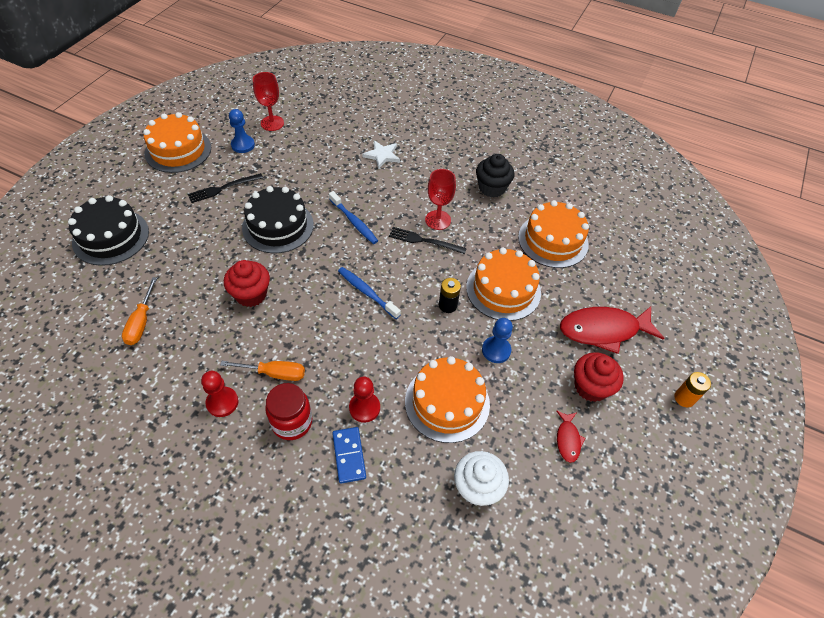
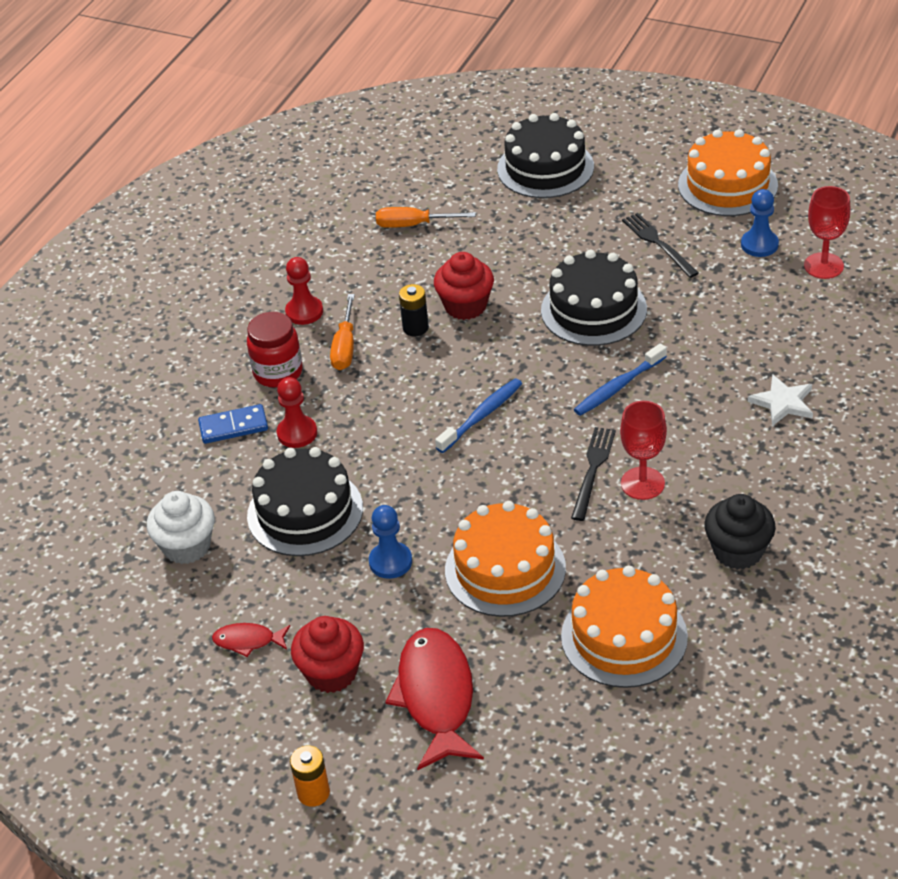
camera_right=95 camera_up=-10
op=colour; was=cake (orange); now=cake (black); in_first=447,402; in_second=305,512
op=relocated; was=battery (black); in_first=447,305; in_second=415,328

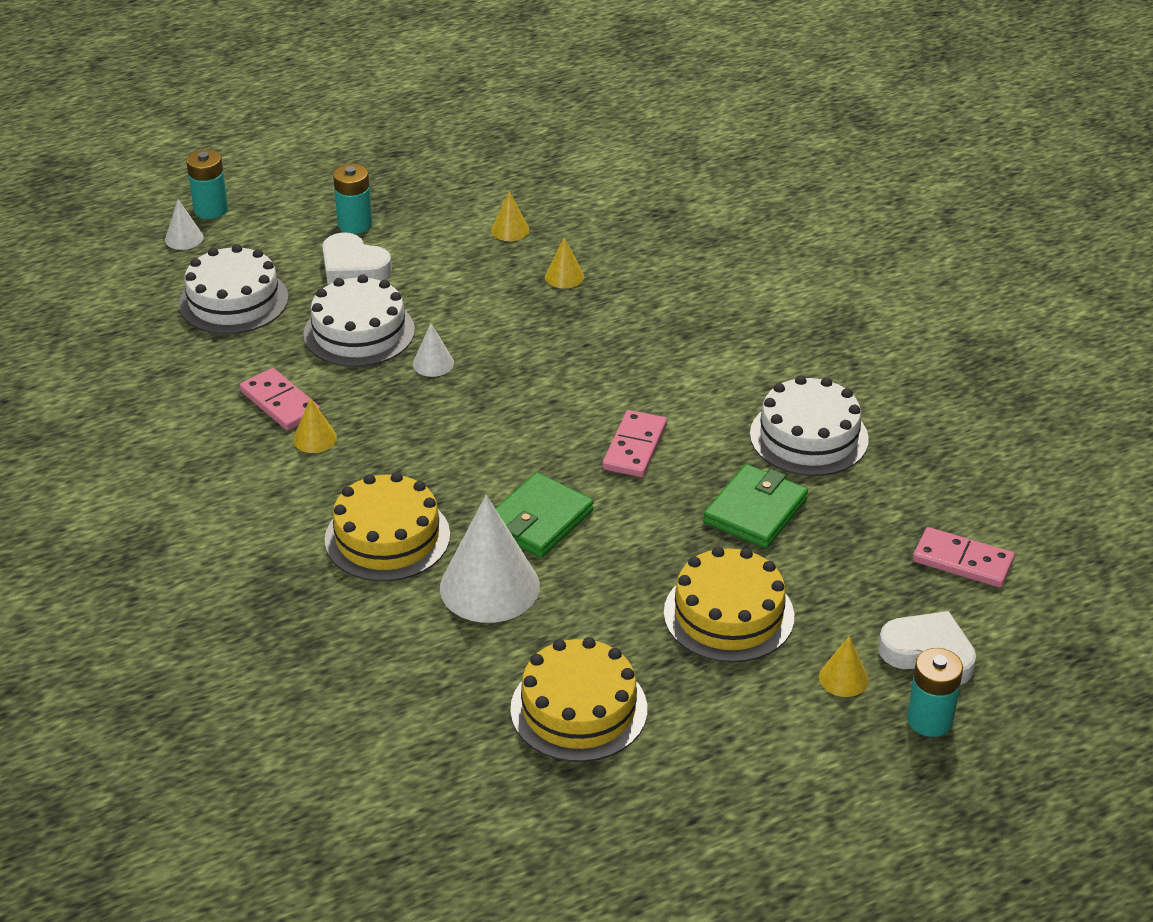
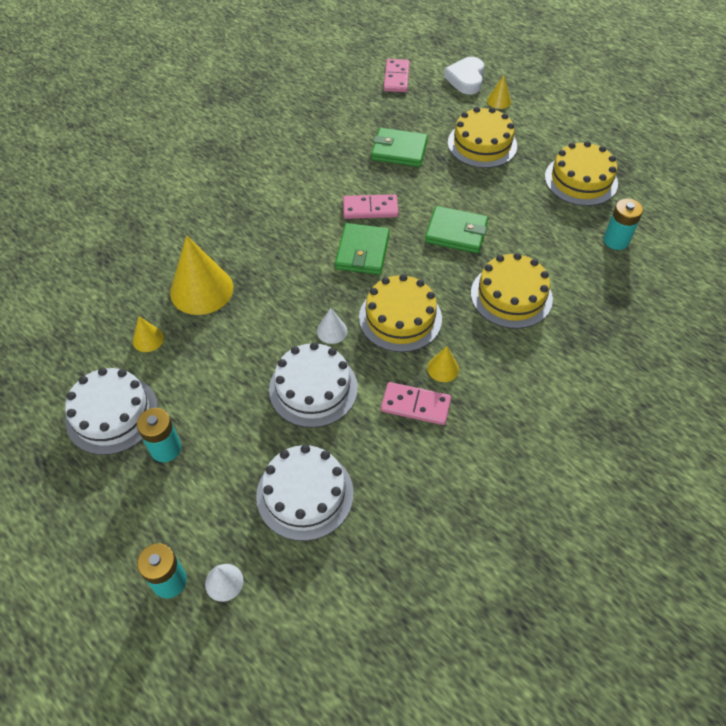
camera_right=-110 camera_up=15
op=relocated; was=cake (white); in_first=809,437; in_second=112,414
op=size; was=cone (yellow); in_first=564,276; in_second=201,290; ratio=2.12
op=appeared; now=wallet (green); in_second=362,252
op=appeared; now=cake (yellow); in_second=400,318
op=spun; was=domino (pink); in_first=280,403; in_second=415,405; clockwise=75
op=relocated; was=battery (turquoise); in_first=929,720; in_second=616,240
op=missing; was=heart (white); in_first=353,267
op=missing; was=cone (white); in_first=489,586

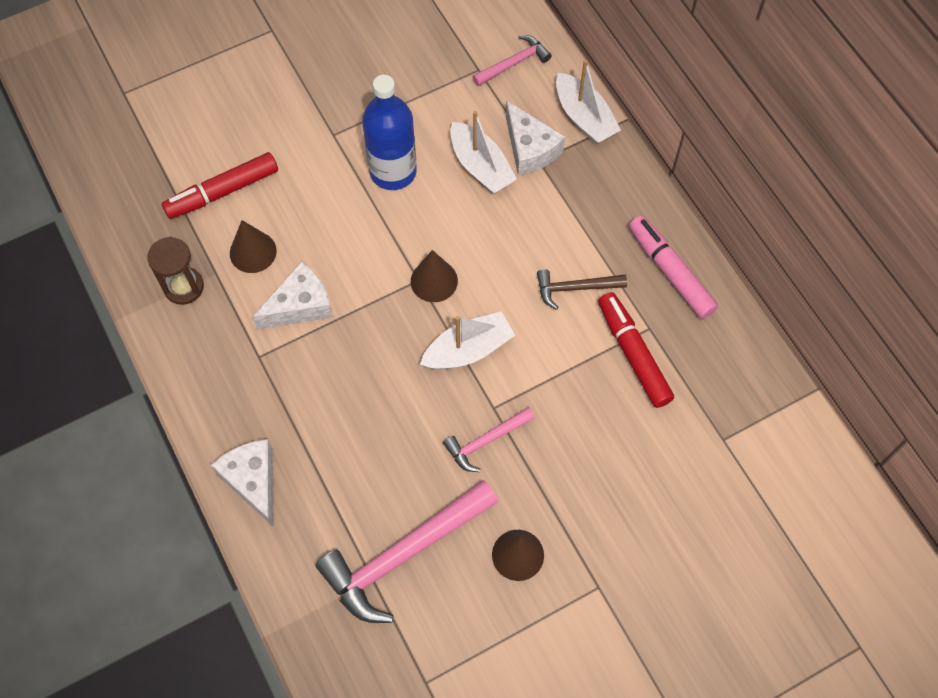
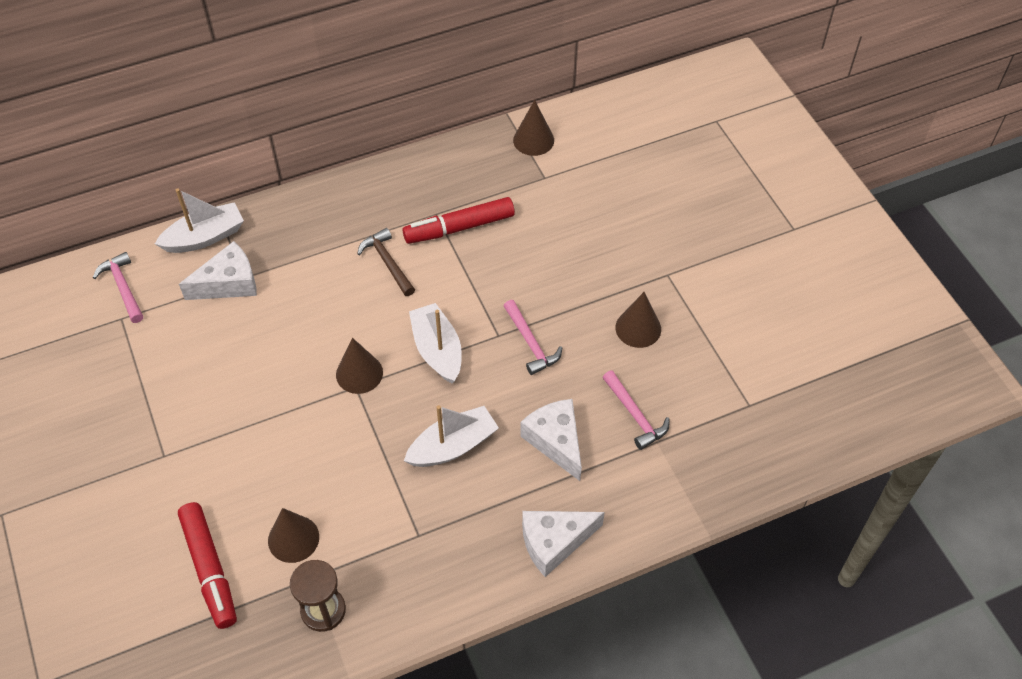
camera_right=-85 camera_up=-10
op=spun; was=hammer (brown); in_first=575,288; in_second=387,262; clockwise=150
op=relocated; was=boat (white); in_first=481,167; in_second=453,446
op=appeared; now=cone (brown); in_second=533,140
op=relocated; was=cheese (white); in_first=300,305; in_second=555,441
op=size; was=hammer (pink); in_first=403,555; in_second=635,415; ratio=0.52
op=missing; was=bottle (blue); in_first=393,171
op=missing; was=marker (pink); in_first=670,271

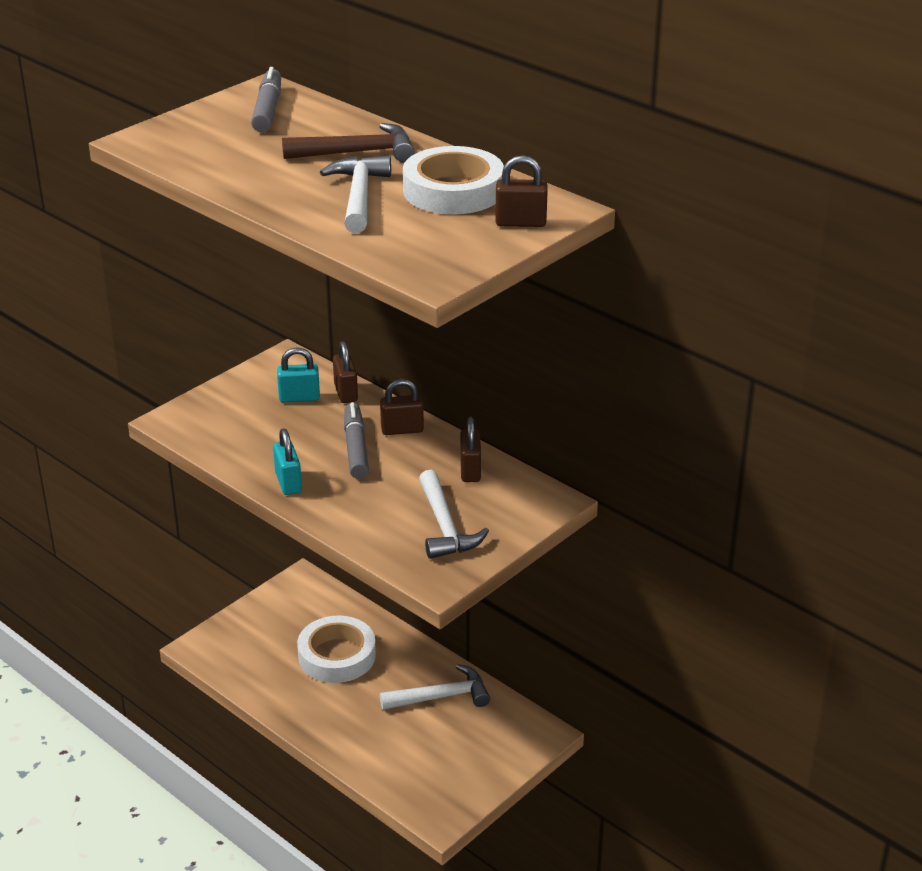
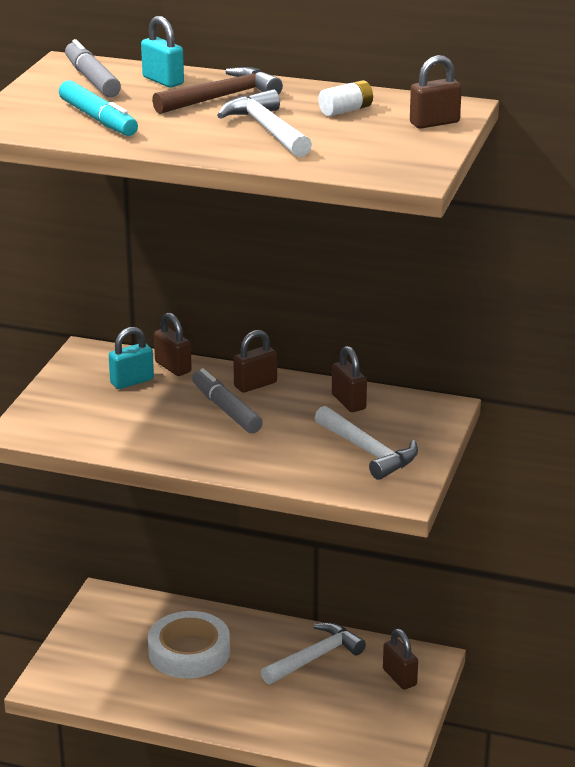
camera_right=-25 camera_up=-5
op=appeared; now=marker (turquoise); in_second=98,119
op=relocated; was=padlock (turquoise); in_first=288,483; in_second=163,81
op=exchanged; was=tape (white); now=battery (white); in_first=453,190; in_second=346,110
op=appeared; now=padlock (brown); in_second=399,677

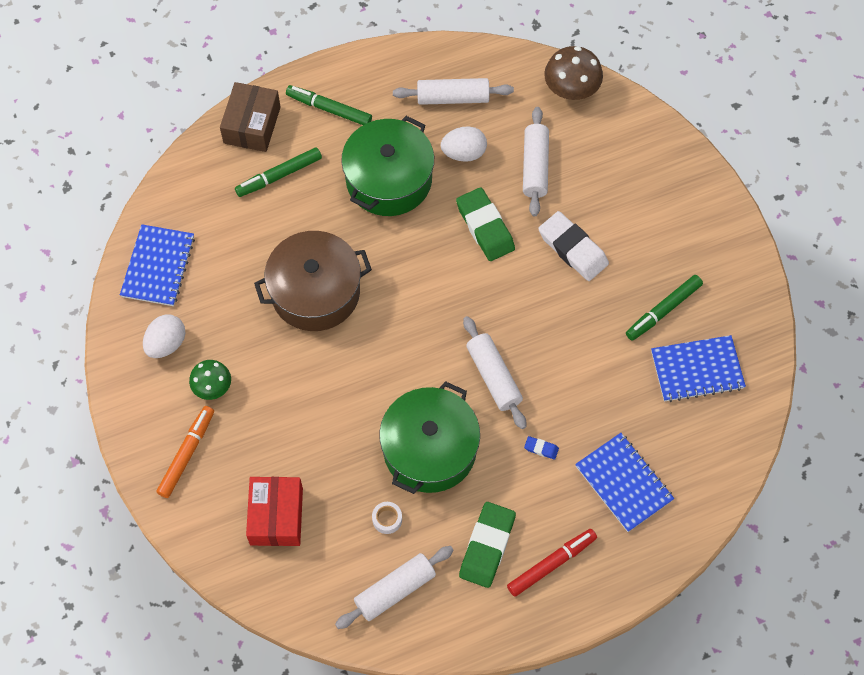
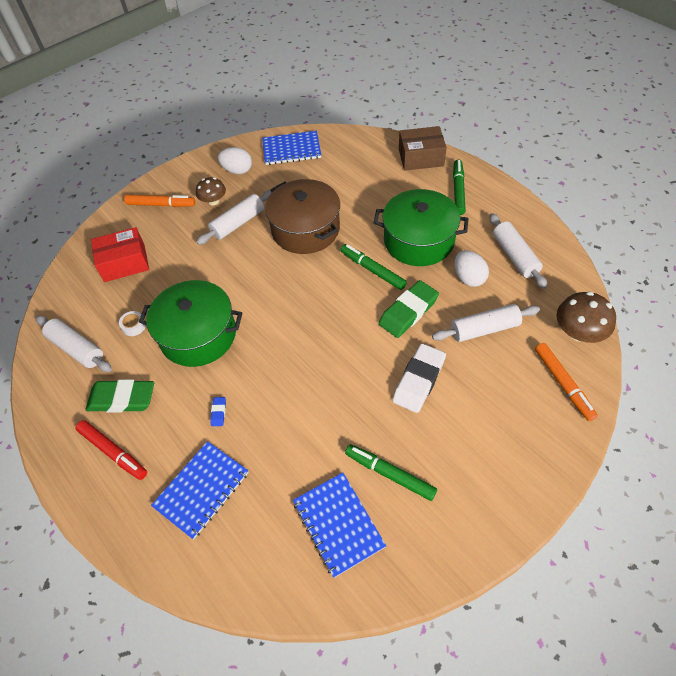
camera_right=75 camera_up=-10
op=colour; was=mushroom (green); now=mushroom (brown); in_first=212,387; in_second=213,201
op=relocated; was=rolling pin (white); in_first=493,377; in_second=238,223
op=relocated; was=marker (green); in_first=279,176; in_second=372,270
op=appeared; now=marker (orange); in_second=563,384

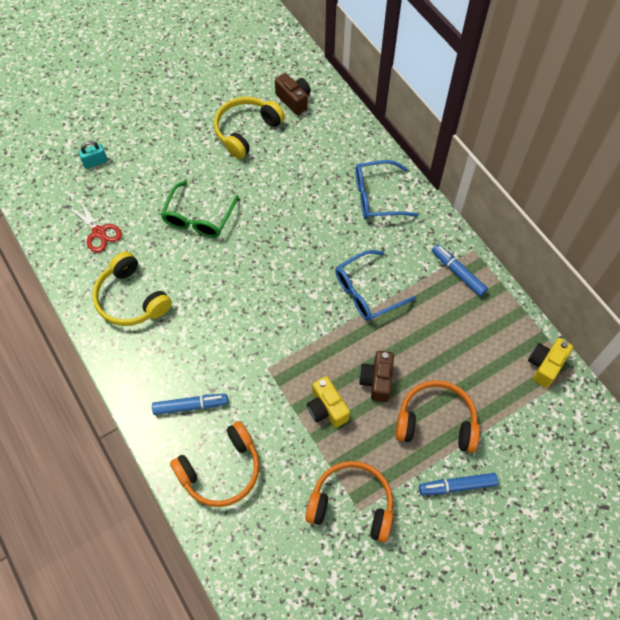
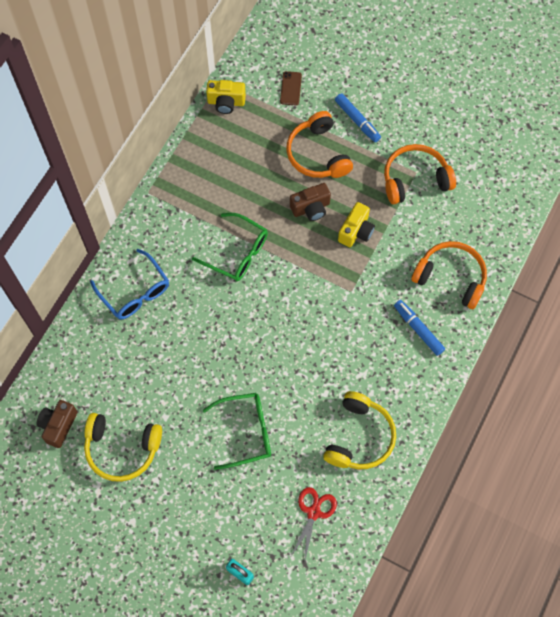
camera_right=-120 camera_up=5
op=colour; was=glasses (blue); now=glasses (green); in_first=367,292; in_second=237,253
op=appeared; now=phone (brown); in_second=291,88
op=spun; was=headphones (orange); in_first=352,504; in_second=415,179; clockwise=90
op=missing; was=marker (blue); in_first=458,273

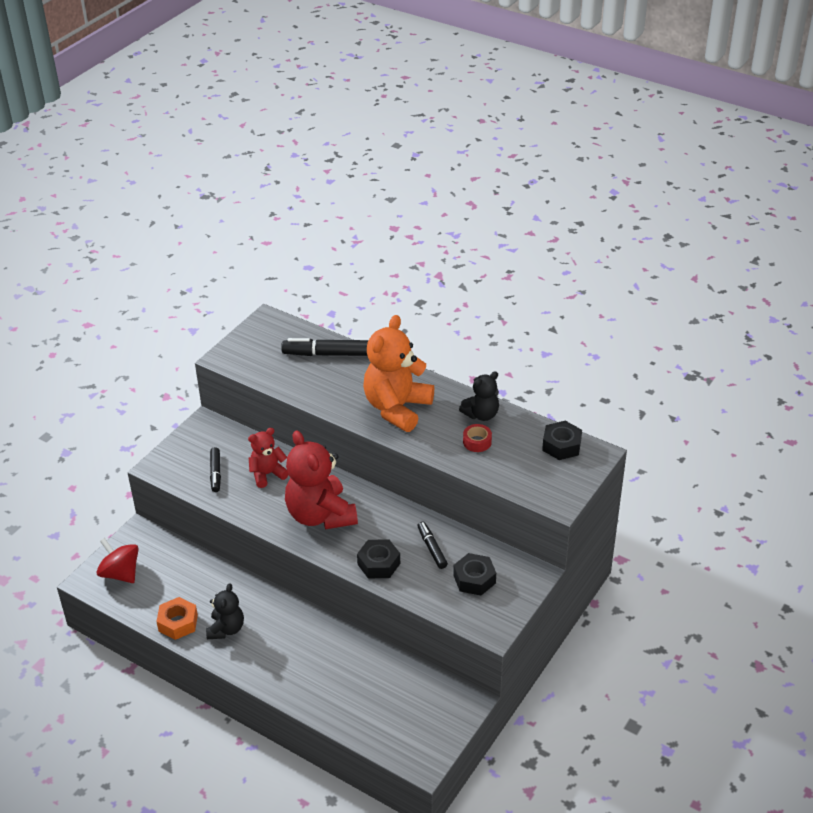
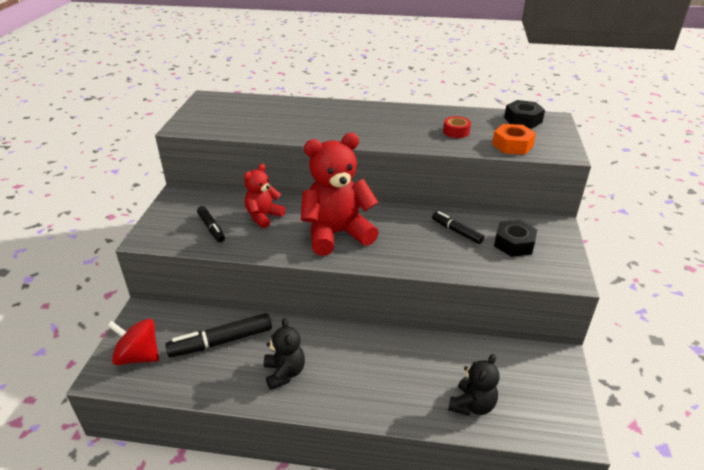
camera_right=-25 camera_up=-5
op=relocated; was=marker (black); in_first=327,354; in_second=221,341
op=spun; was=teddy bear (red); in_first=320,515; in_second=337,234; clockwise=120
op=relocated; was=teddy bear (black); in_first=481,414; in_second=472,405
op=relocated; was=nut (orange); in_first=178,623; in_second=512,145
op=missing; was=nut (black); in_first=378,564
op=missing; was=teddy bear (orange); in_first=397,408

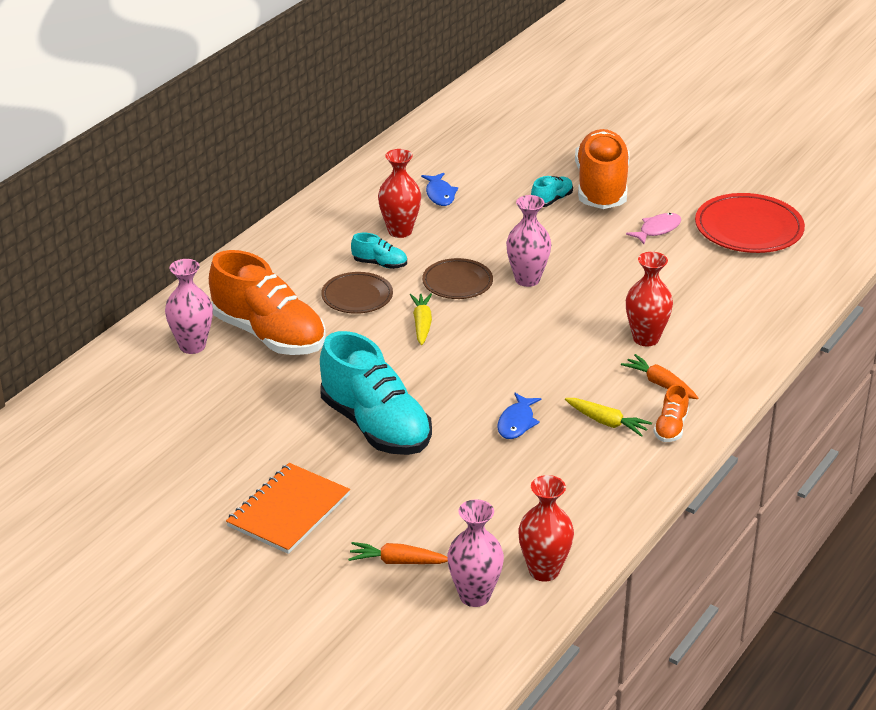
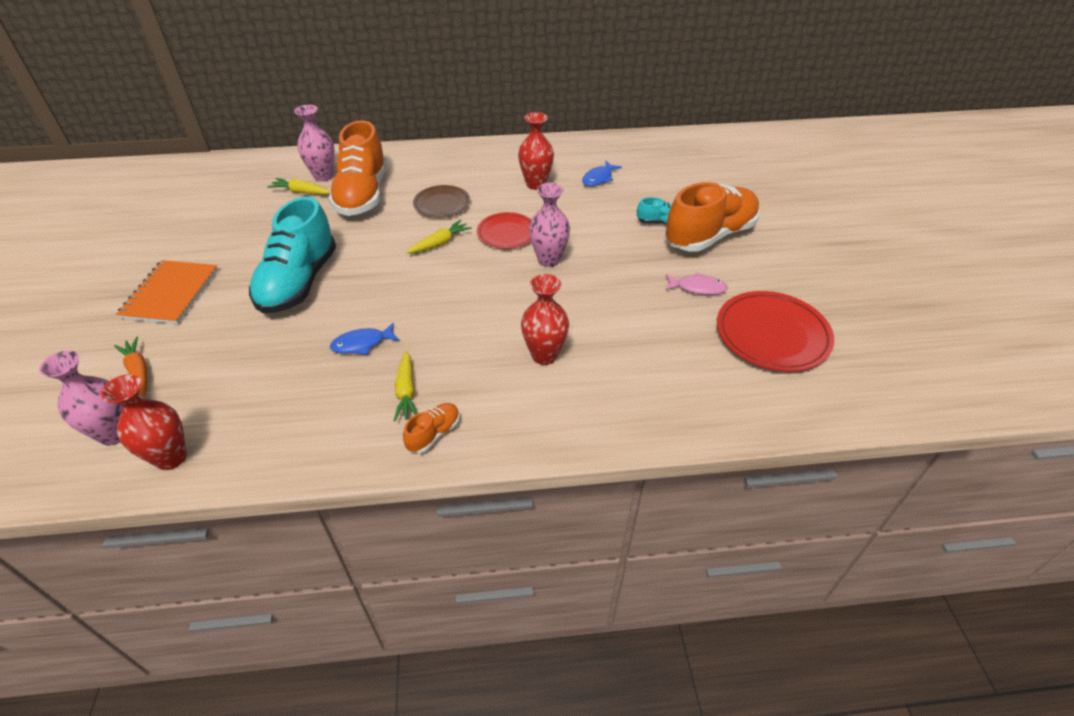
camera_right=50 camera_up=10
op=spun; was=notebook (orange); in_first=289,511; in_second=171,294; clockwise=-75
op=appeared; now=carrot (yellow); in_second=301,192
op=spun; was=shoe (orange); in_first=671,428; in_second=434,434; clockwise=150
op=colour; was=plate (brown); now=plate (red); in_first=457,282; in_second=507,233
op=missing; was=shoe (turquoise); in_first=380,264
op=missing; was=carrot (orange); in_first=660,384

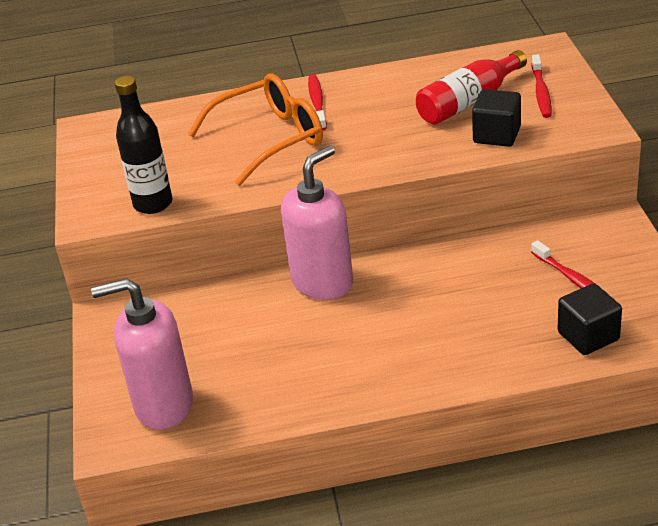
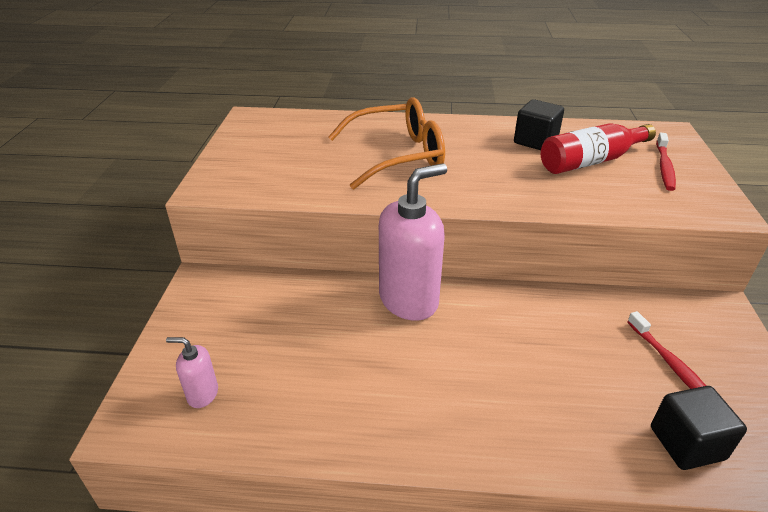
camera_right=10 camera_up=0
op=size; was=soap dispenser (pink); in_first=163,405; in_second=202,394; ratio=0.46
op=relocated; was=cube (black); in_first=497,135; in_second=535,141
op=missing; was=bottle (black); in_first=153,204
op=missing; was=toothbrush (red); in_first=317,103

